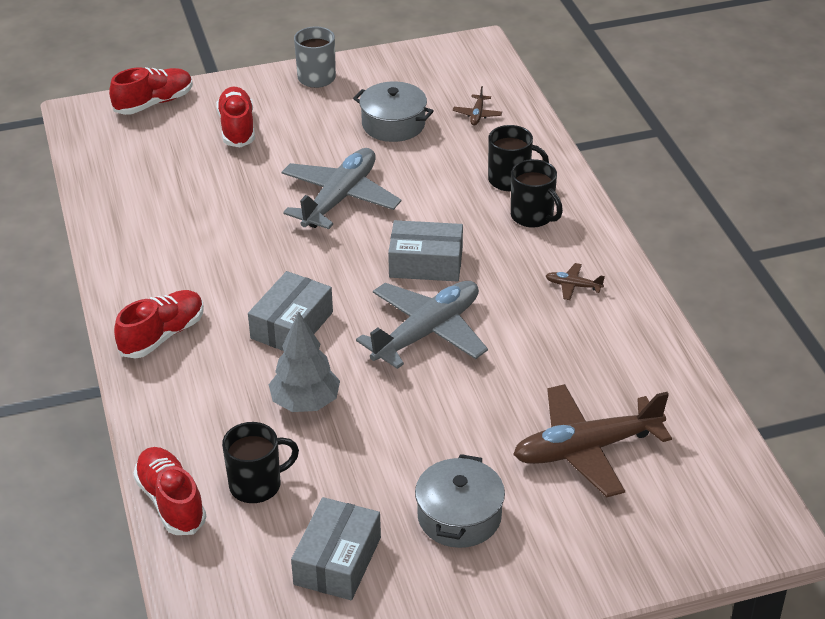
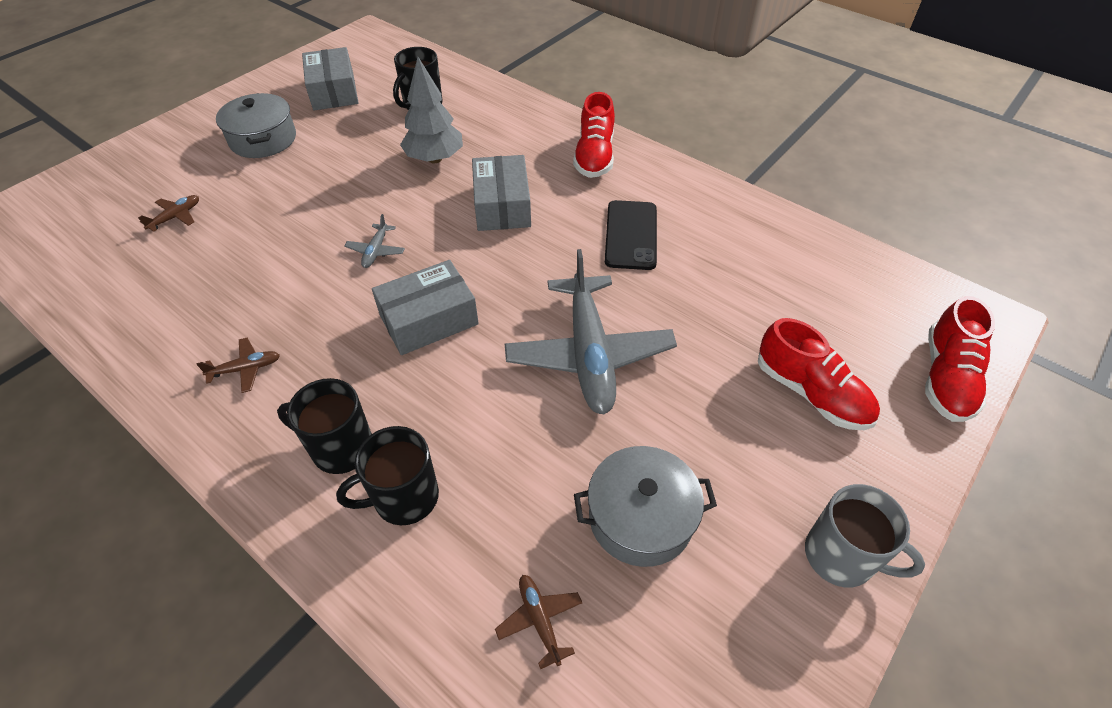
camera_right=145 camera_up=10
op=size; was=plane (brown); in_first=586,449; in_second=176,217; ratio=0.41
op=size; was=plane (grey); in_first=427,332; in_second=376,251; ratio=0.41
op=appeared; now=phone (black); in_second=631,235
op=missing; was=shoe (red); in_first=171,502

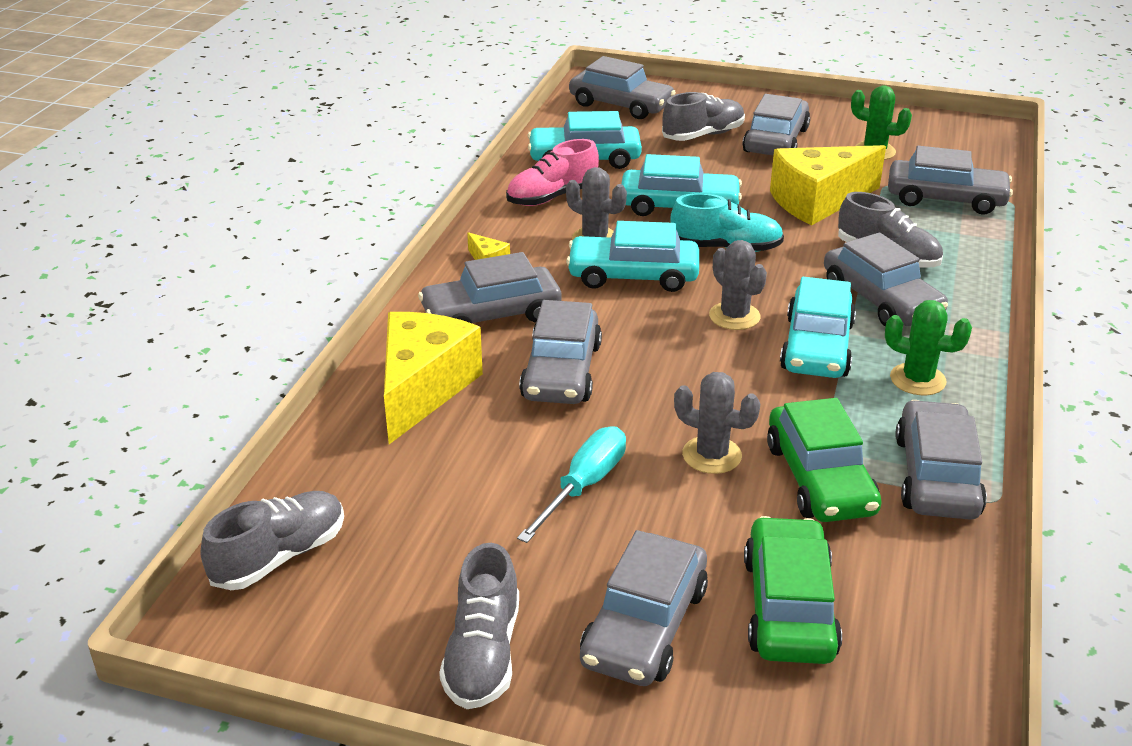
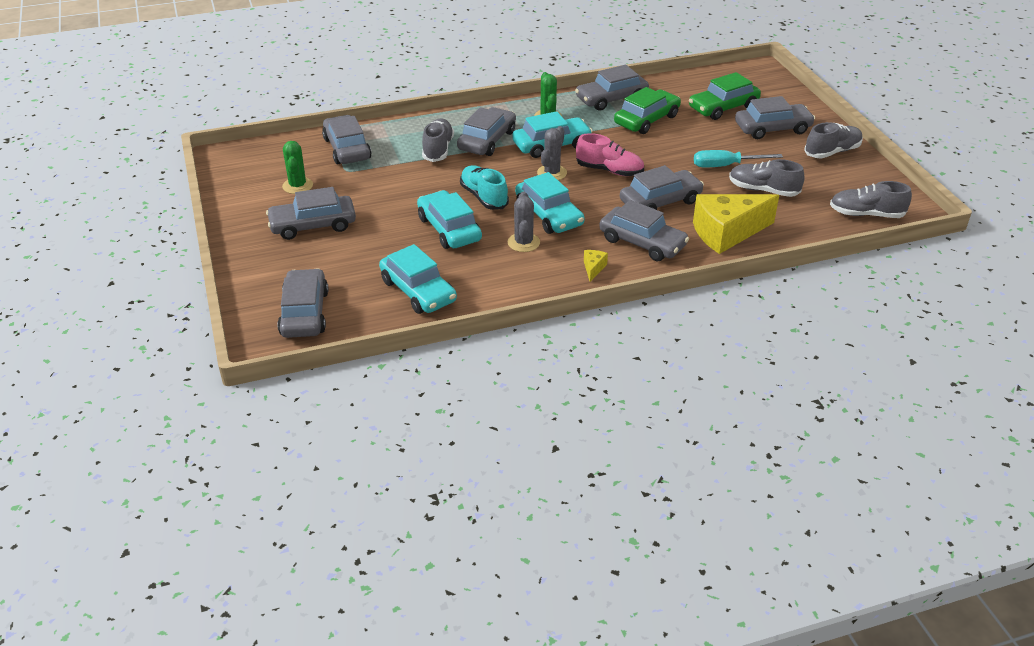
camera_right=-125 camera_up=5
op=relocated; was=shoe (pink); in_first=552,197; in_second=609,171
op=relocated; was=shoe (grey); in_first=703,135; in_second=763,190
op=missing; was=cactus (grey); in_first=711,455
op=missing; was=cheese (yellow); in_first=818,201

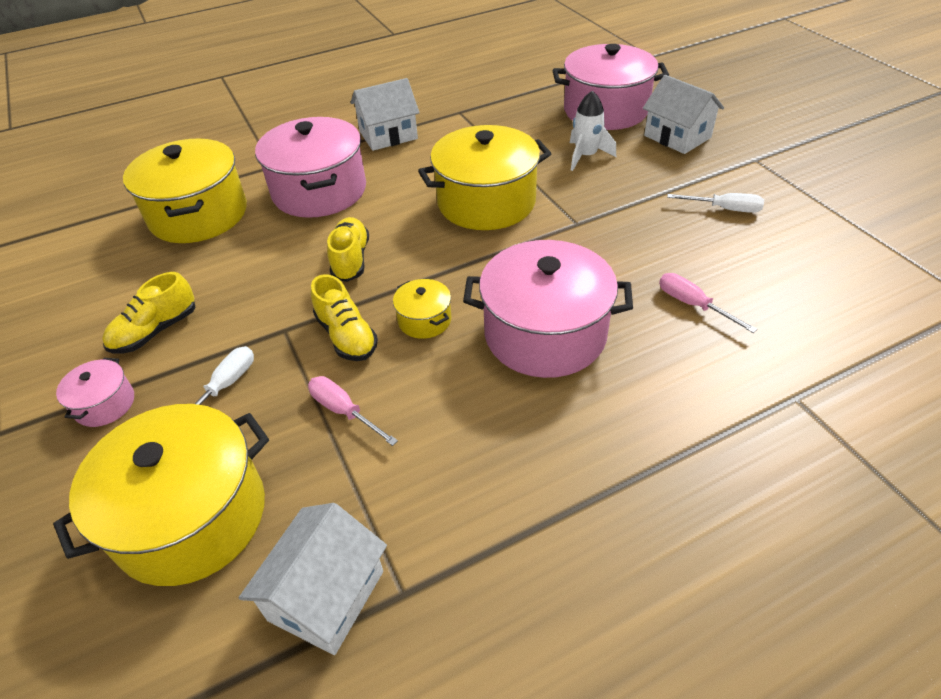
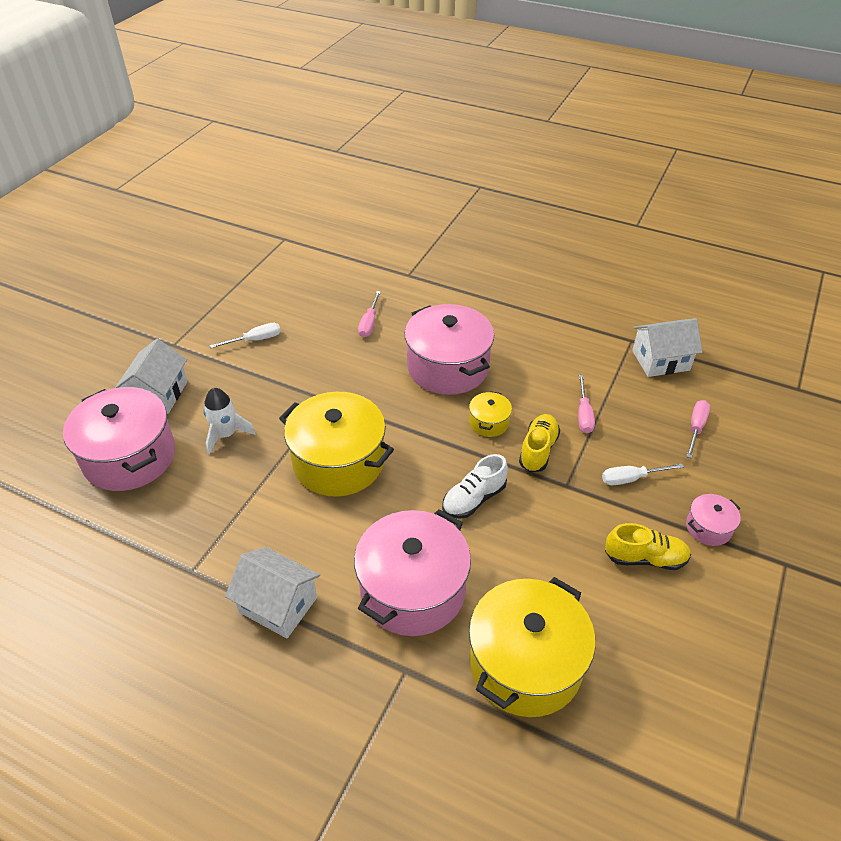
camera_right=-130 camera_up=0
op=spun; was=screwdriver (white); in_first=724,209; in_second=255,340; clockwise=90
op=colour; was=shoe (yellow); now=shoe (white); in_first=351,260; in_second=474,499
op=exchanged; was=pot (yellow); now=screwdriver (pink); in_first=191,517; in_second=695,428

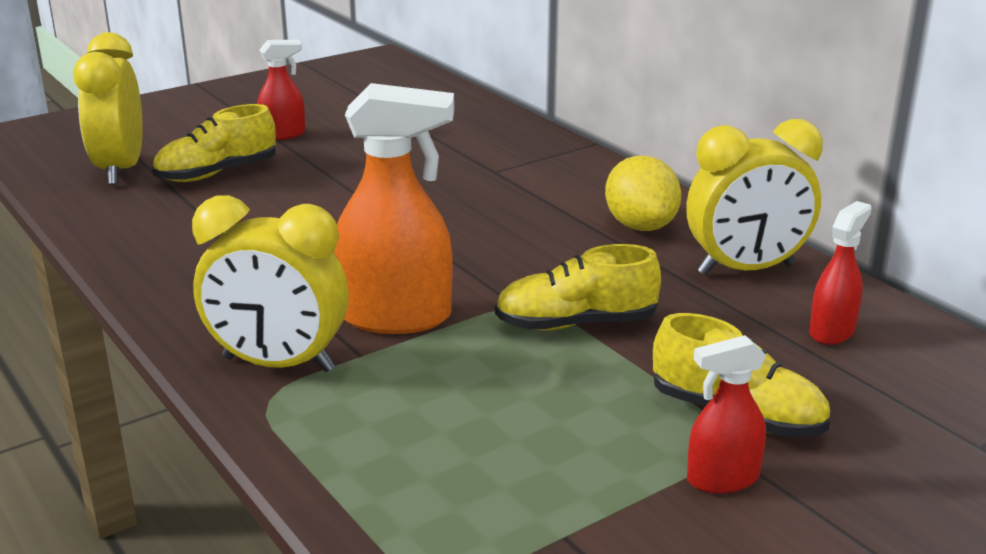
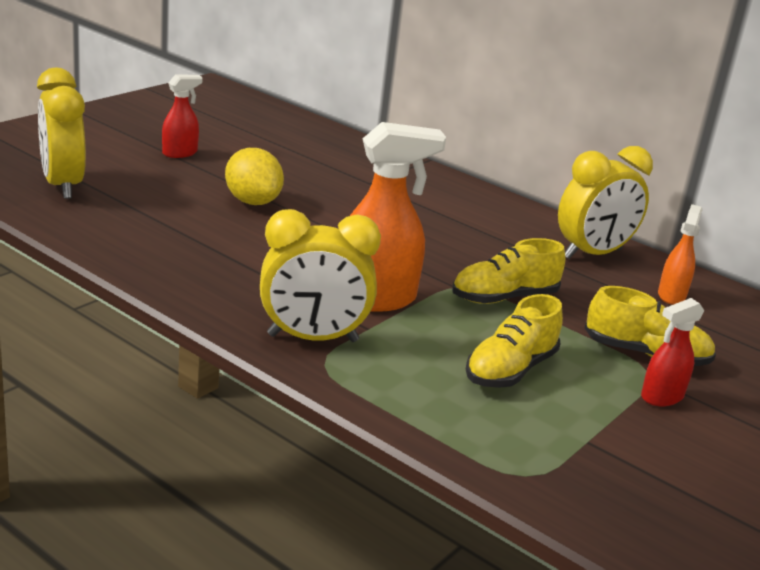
camera_right=-20 camera_up=0
op=relocated; was=lemon (yellow); in_first=640,226; in_second=252,201
op=relocated; was=shoe (yellow); in_first=217,173; in_second=510,370
op=colour; was=spray bottle (red); now=spray bottle (orange); in_first=832,331; in_second=671,295

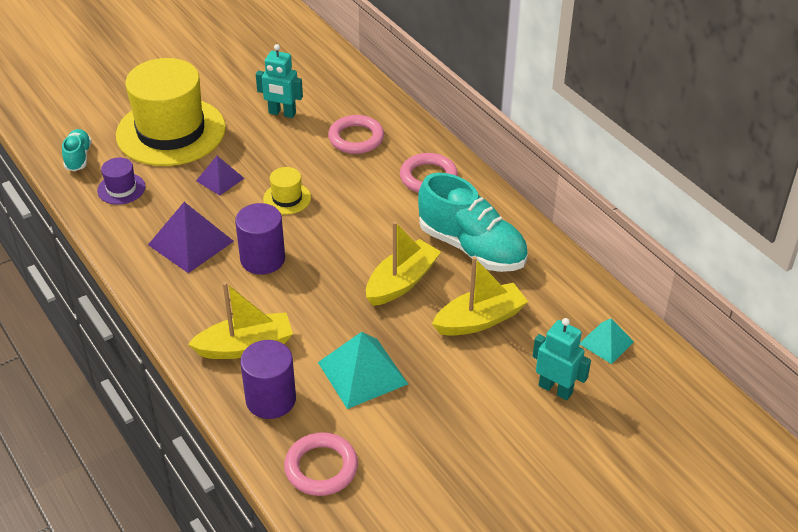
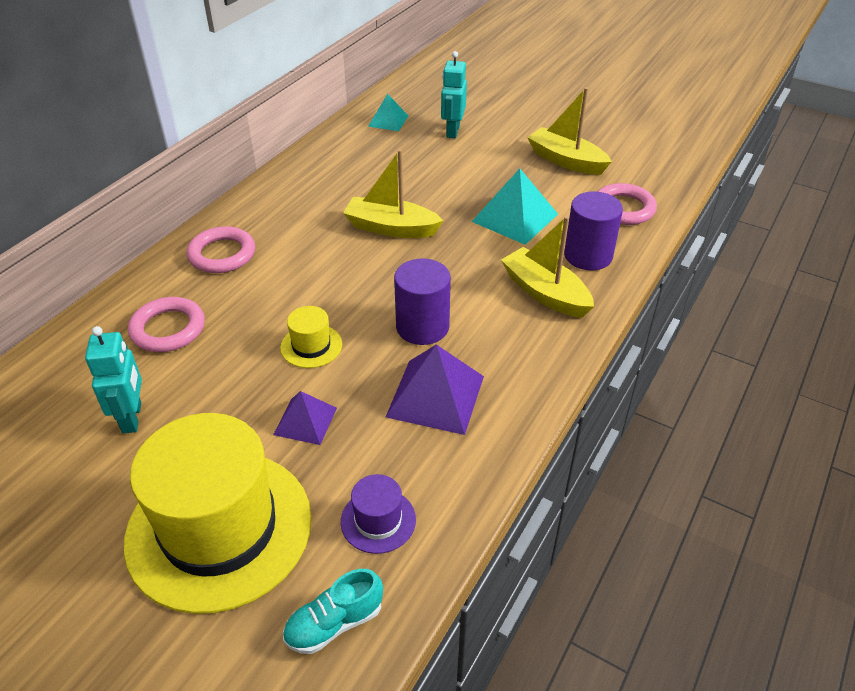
camera_right=-115 camera_up=0
op=relocated; was=boat (yellow); in_first=480,320; in_second=566,161
op=missing; was=shoe (turquoise); in_first=472,248

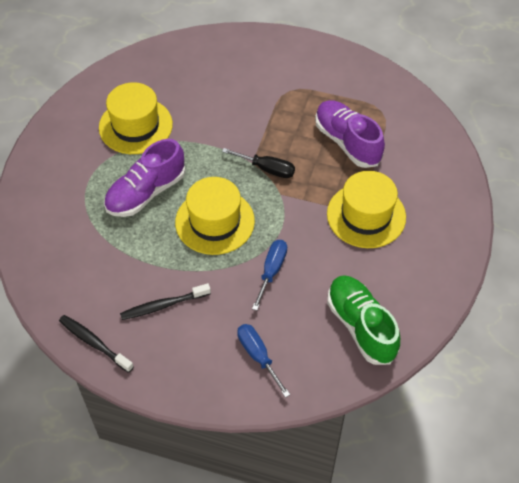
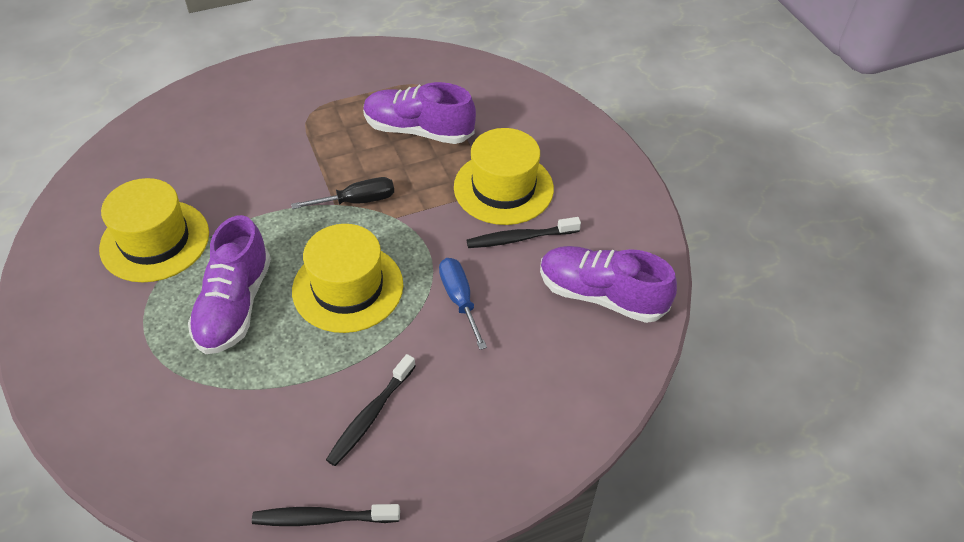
camera_right=-40 camera_up=-5
op=appeared; now=toothbrush (black); in_second=520,238
op=colour; was=shoe (green); now=shoe (purple); in_first=361,326; in_second=601,295
op=missing; was=screwdriver (blue); in_first=258,356

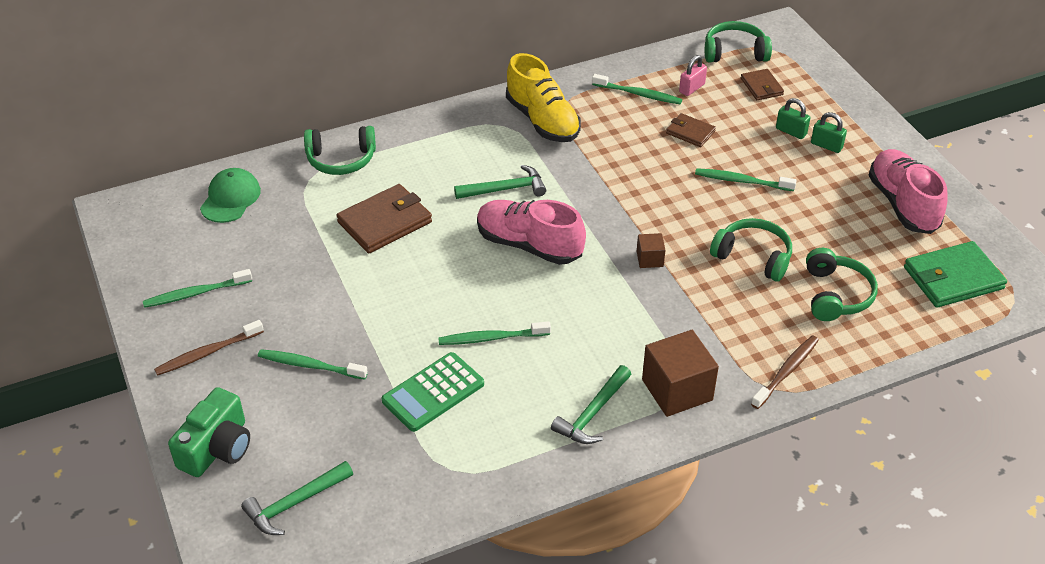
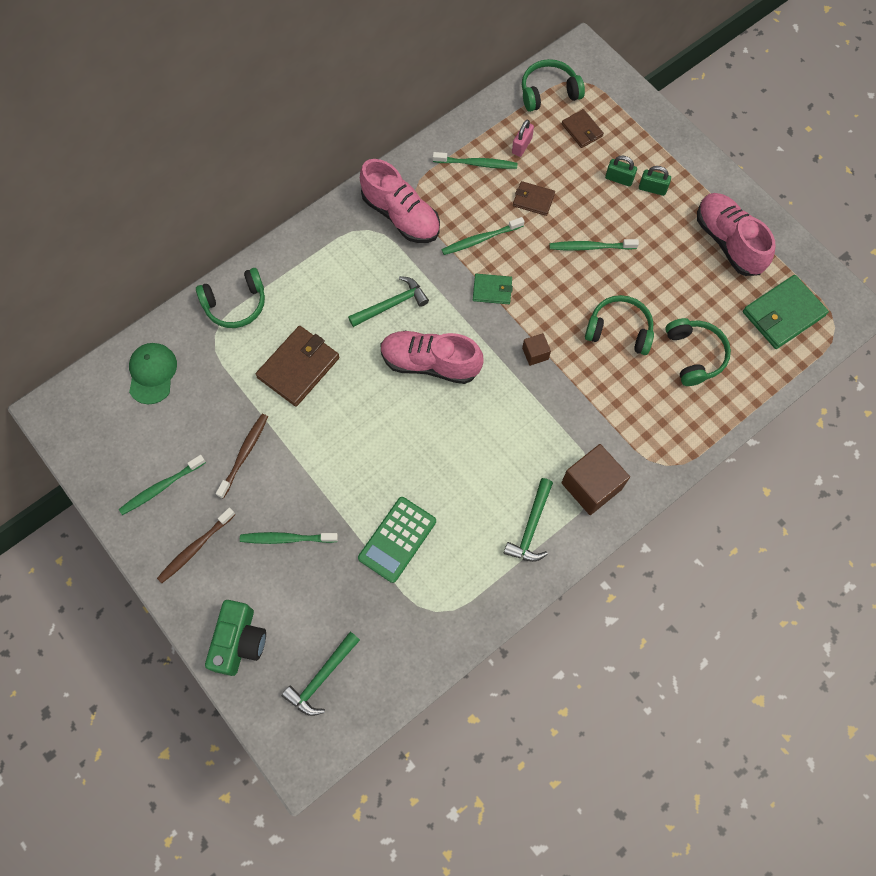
camera_right=-15 camera_up=25
op=relocated; was=toothbrush (brown); in_first=786,371; in_second=244,454
op=colour; was=shoe (yellow); now=shoe (pink); in_first=542,120; in_second=401,215
op=relocated; was=toothbrush (green); in_first=491,338; in_second=480,239
op=appeared; now=wallet (green); in_second=492,290

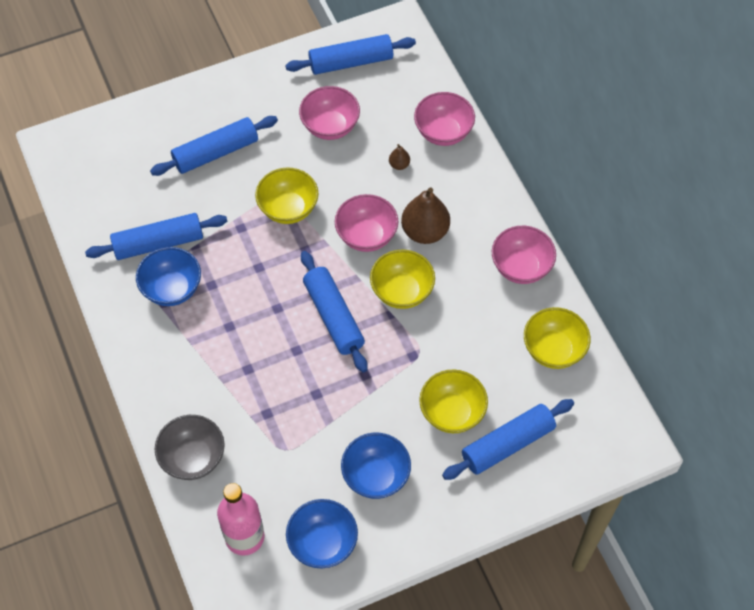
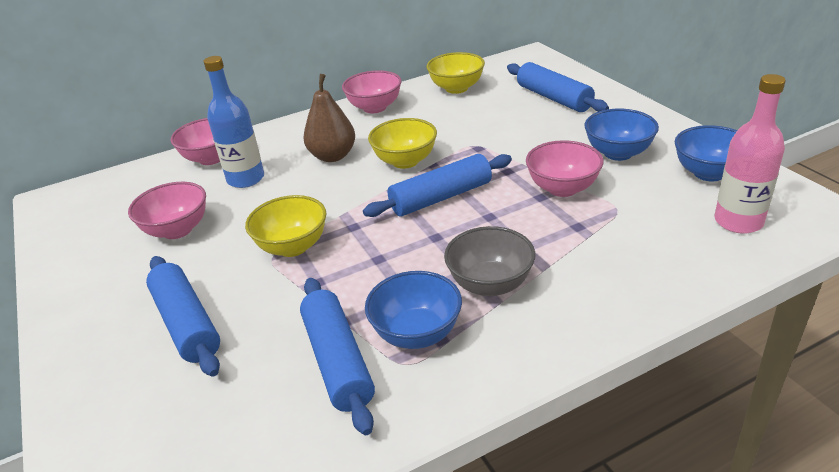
camera_right=-90 camera_up=-25
op=exchanged; was=pear (brown); now=bottle (blue); in_first=399,165; in_second=246,179
op=relocated; was=bowl (grey); in_first=193,458; in_second=490,284
op=relocated; was=bowl (pink); in_first=366,236; in_second=562,188
op=missing; was=rolling pin (blue); in_first=351,62
op=missing; was=bowl (yellow); in_first=452,412

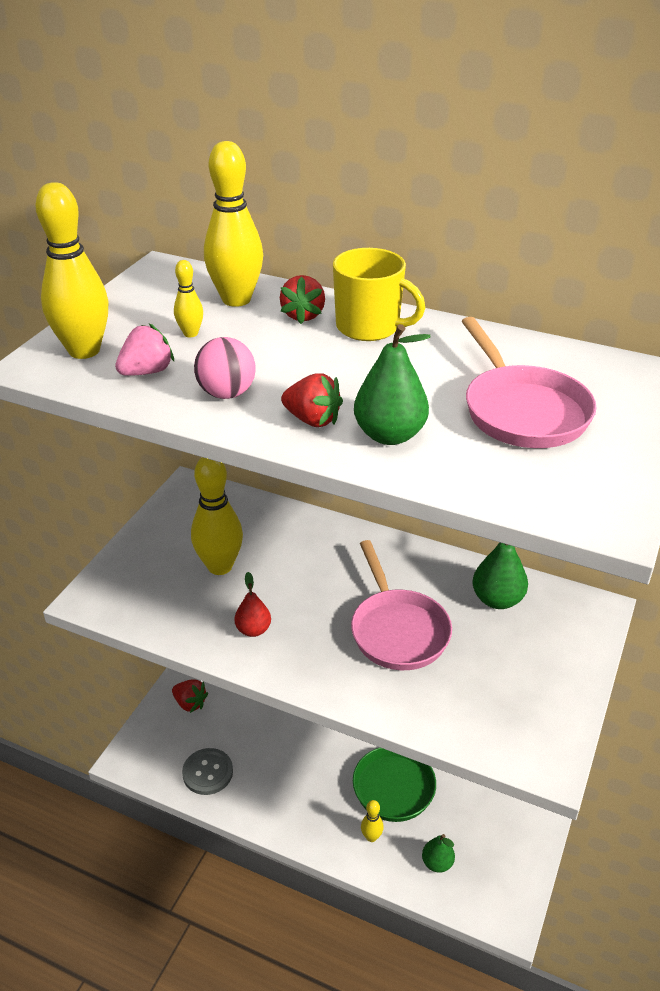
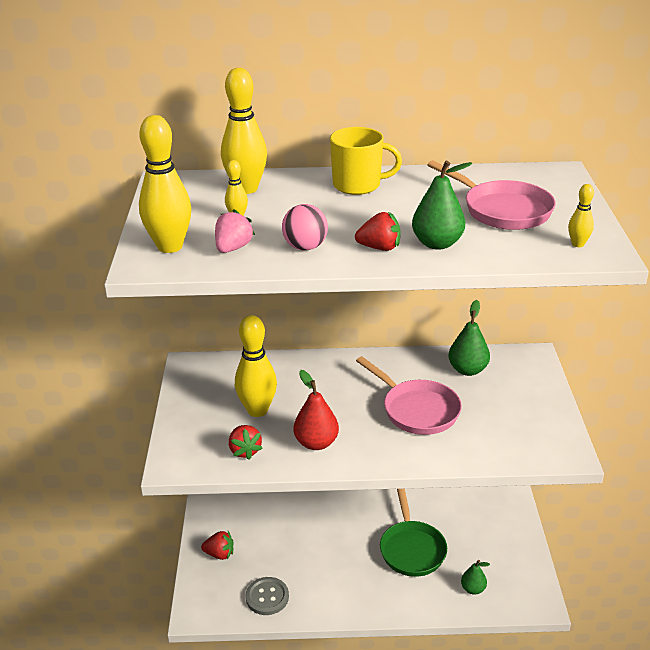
camera_right=-25 camera_up=-5
op=relocated; was=strawberry (red); in_first=303,315; in_second=245,451
op=size; was=pear (red); in_first=253,630; in_second=316,443; ratio=1.54
op=relocated; was=bowling pin (yellow); in_first=371,837; in_second=578,244

